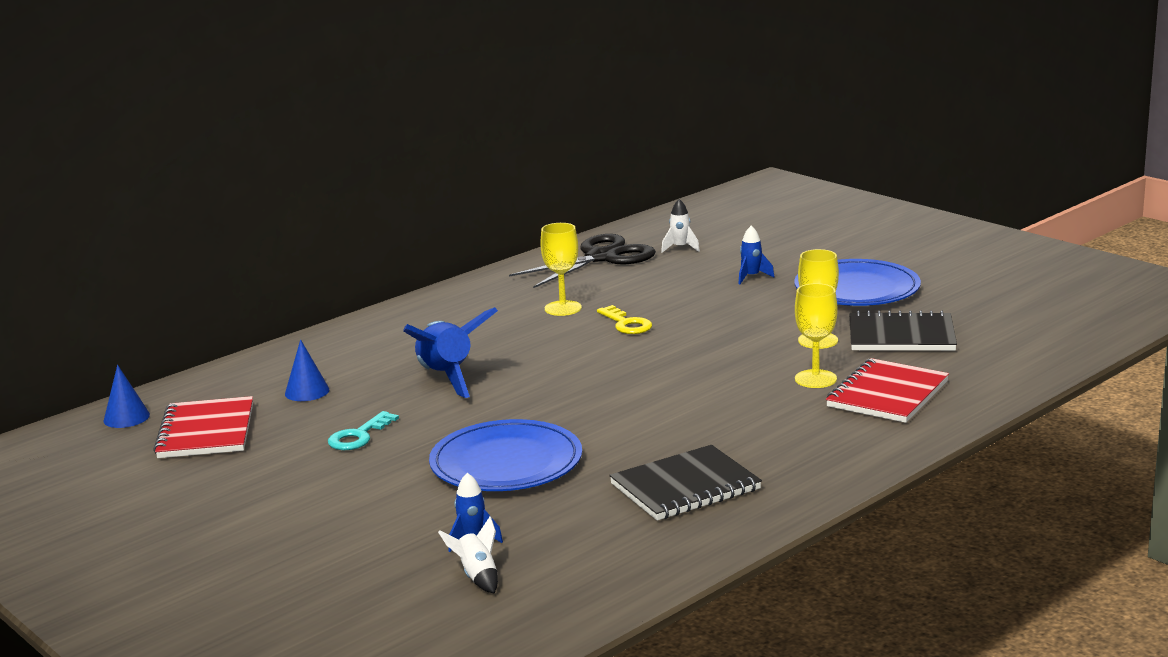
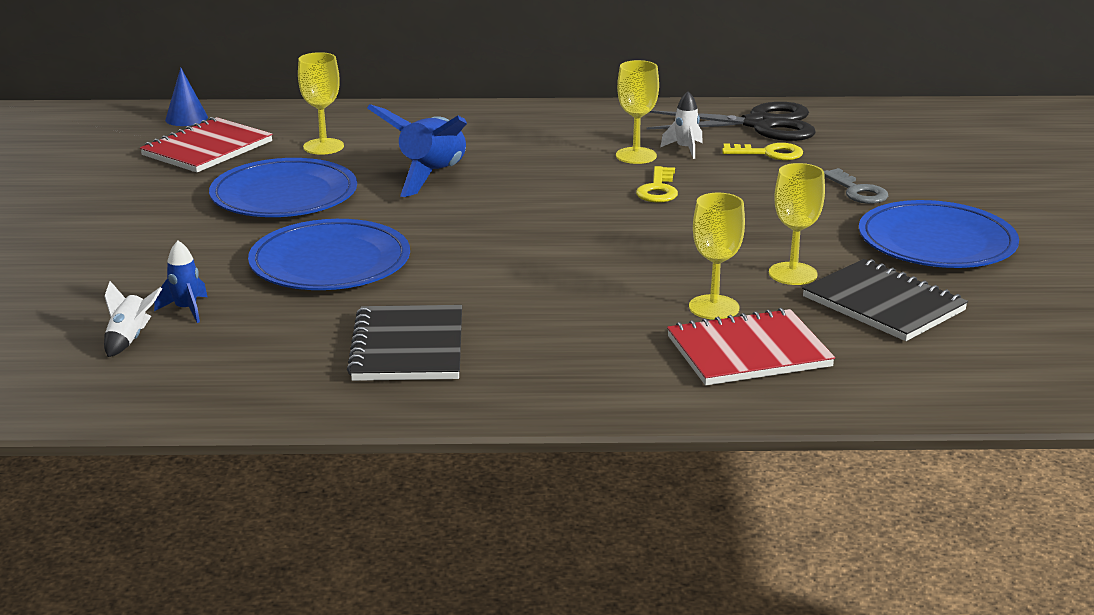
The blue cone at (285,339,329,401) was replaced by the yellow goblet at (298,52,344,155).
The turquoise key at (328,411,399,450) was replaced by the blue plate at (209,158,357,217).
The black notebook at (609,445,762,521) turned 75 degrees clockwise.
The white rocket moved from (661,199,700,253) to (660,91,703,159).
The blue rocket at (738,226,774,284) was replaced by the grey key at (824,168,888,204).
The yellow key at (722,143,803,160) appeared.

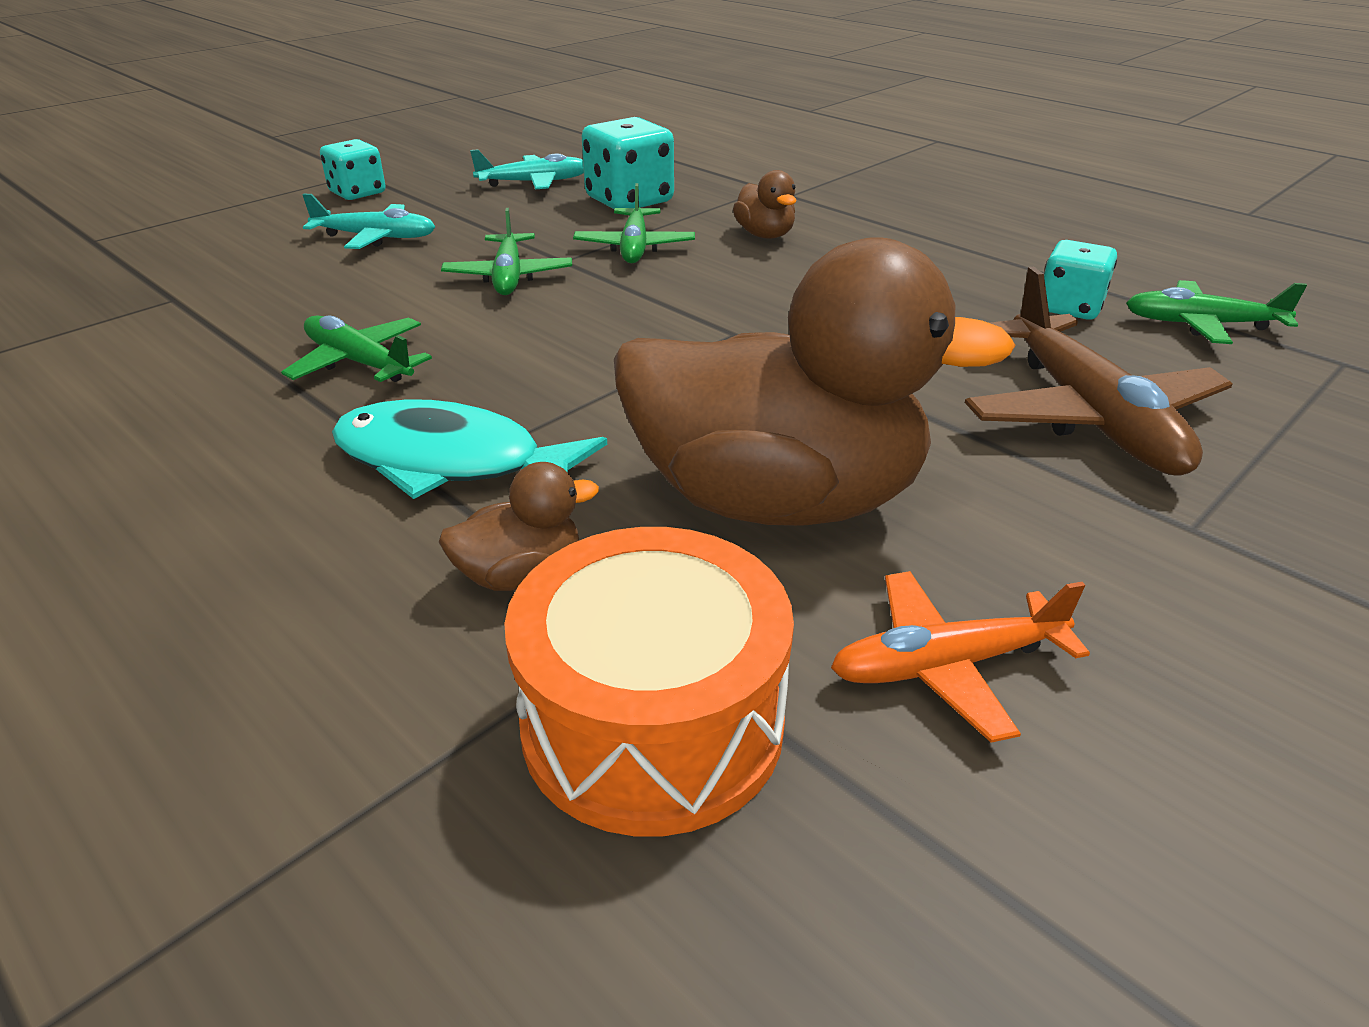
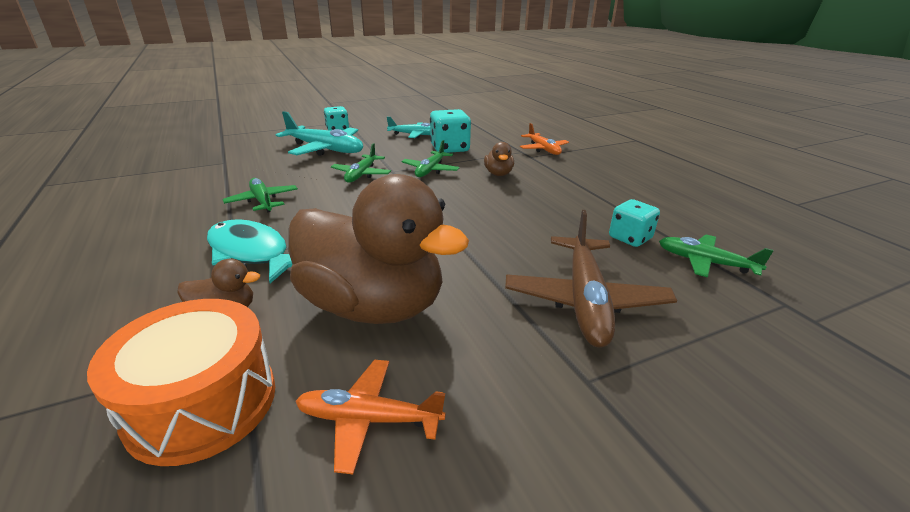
The turquoise plane at (302,194,435,249) changed to 1.64 times the size.
The orange plane at (520,123,569,155) appeared.

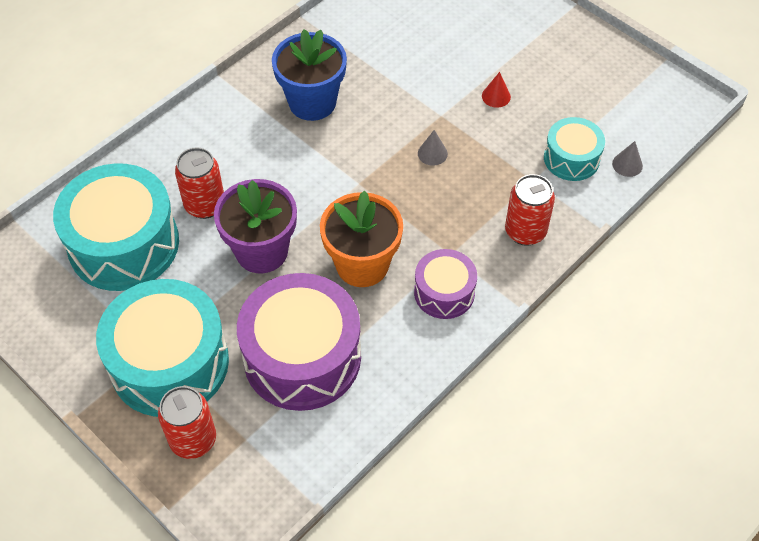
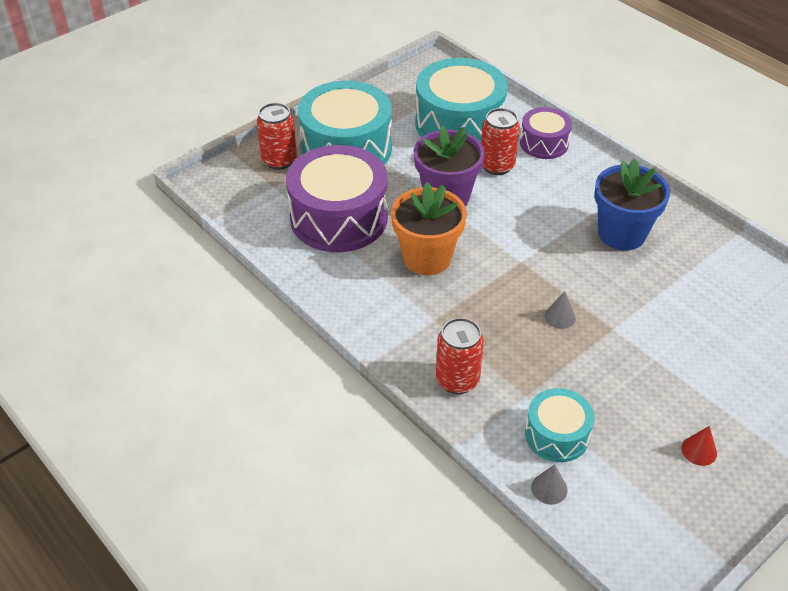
The purple drum moved from (414,249,477,319) to (520,107,572,159).
The red cone moved from (482,72,511,108) to (681,426,717,466).

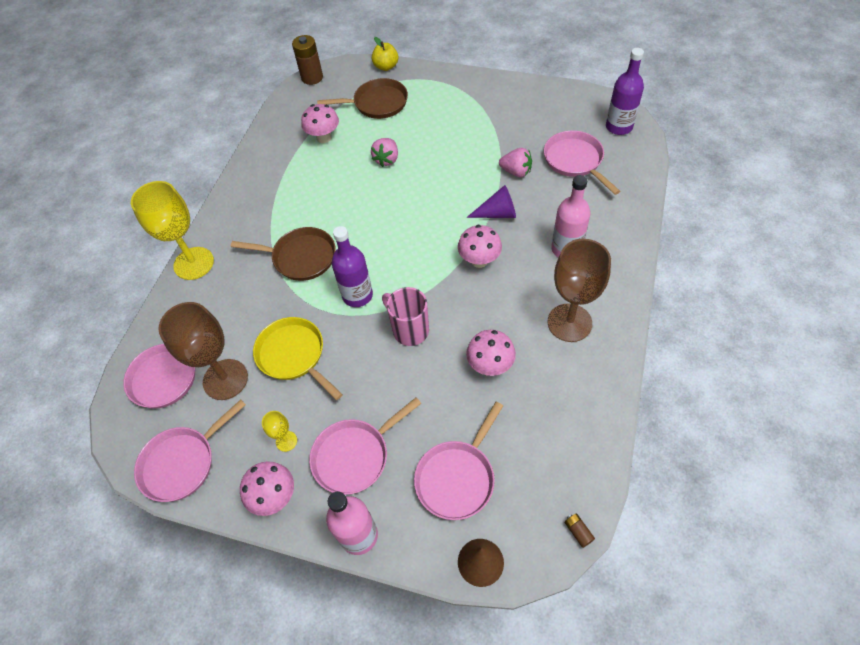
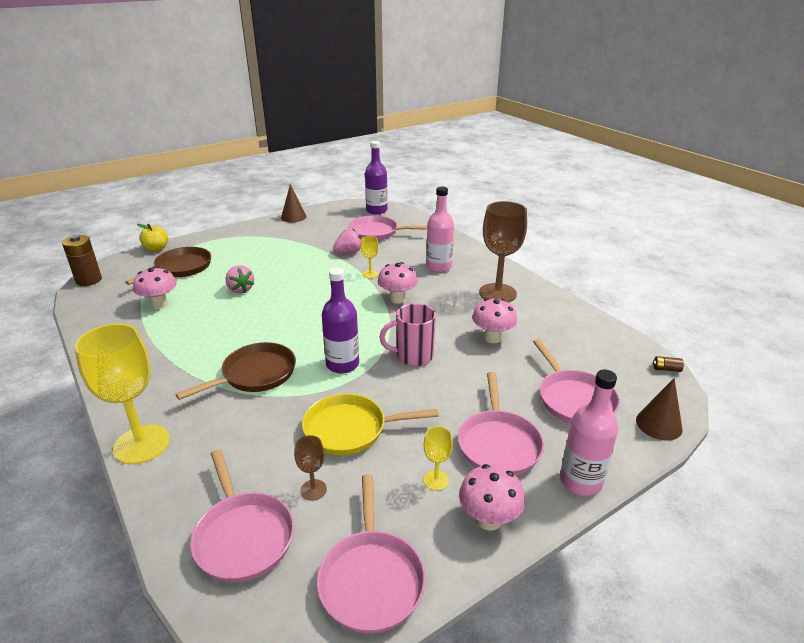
The brown goblet at (158,302,248,400) changed to 0.45 times the size.
The purple cone at (466,185,516,218) was replaced by the yellow goblet at (361,236,379,278).
The brown cone at (281,184,307,222) appeared.

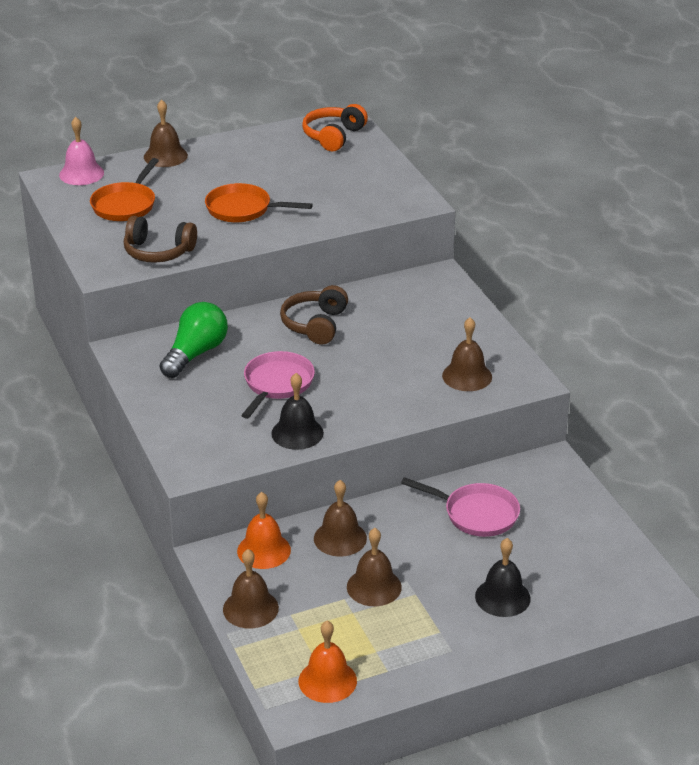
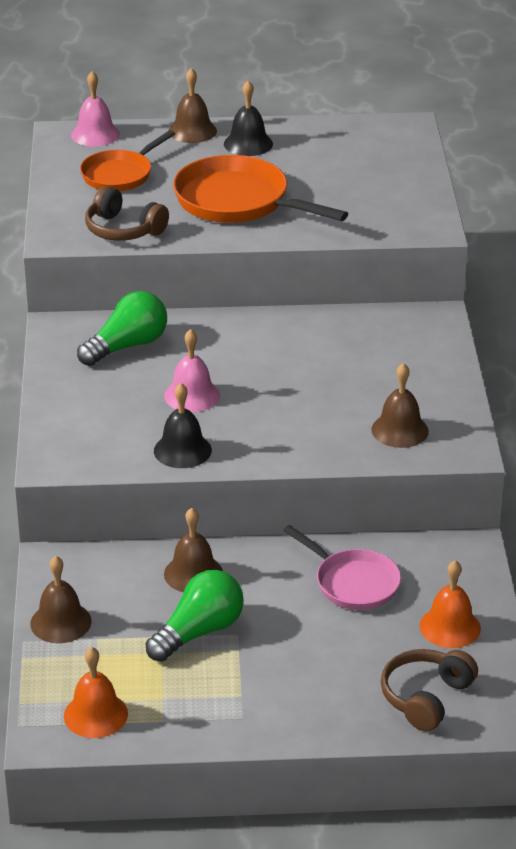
The orange pan at (205,183,313,222) changed to 1.57 times the size.
The orange bell moved from (237,492,291,569) to (420,560,481,648).
The pink pan at (241,351,315,419) was replaced by the pink bell at (164,329,220,412).
The brown headphones moved from (280,285,348,344) to (381,649,478,731).
The orange headphones at (302,104,368,152) disappeared.
The brown bell at (347,528,402,606) was replaced by the green light bulb at (146,570,244,662).
The black bell moved from (475,538,531,617) to (224,80,273,156).

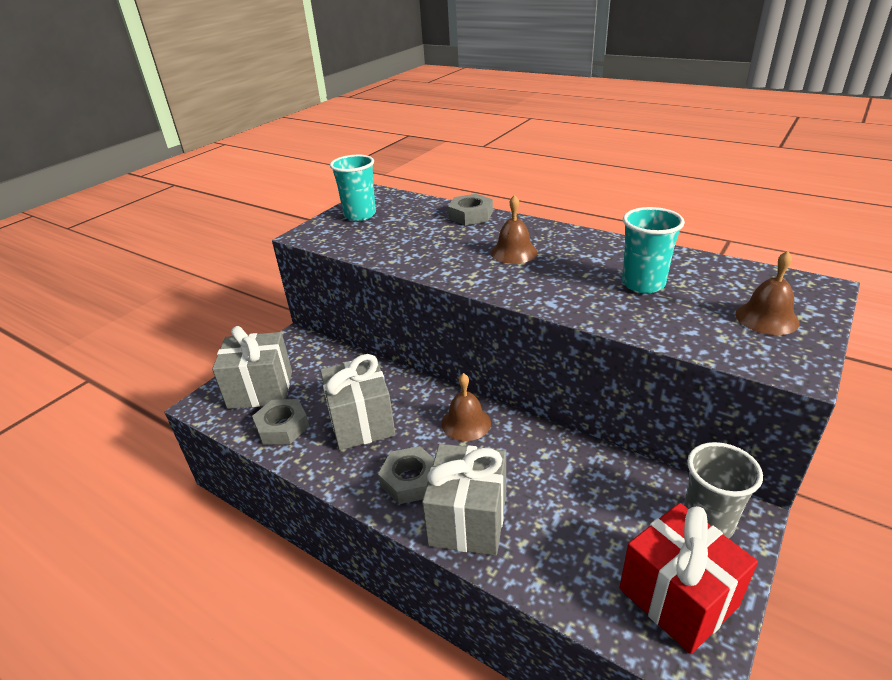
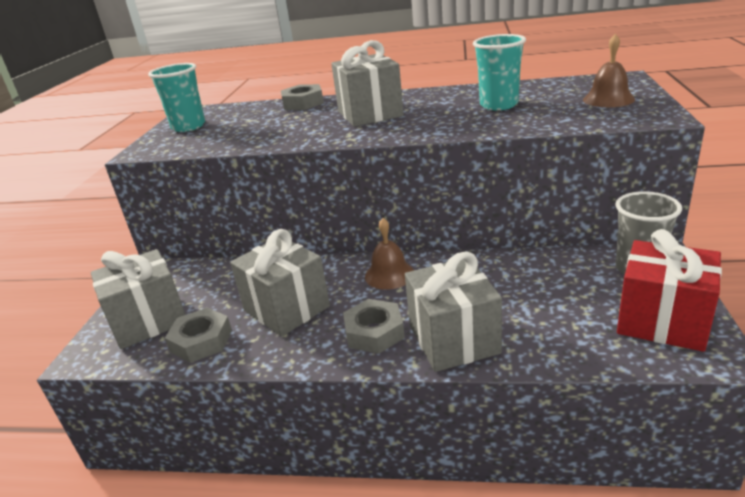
The brown bell at (491,195,538,264) was replaced by the grey gift at (331,40,404,127).

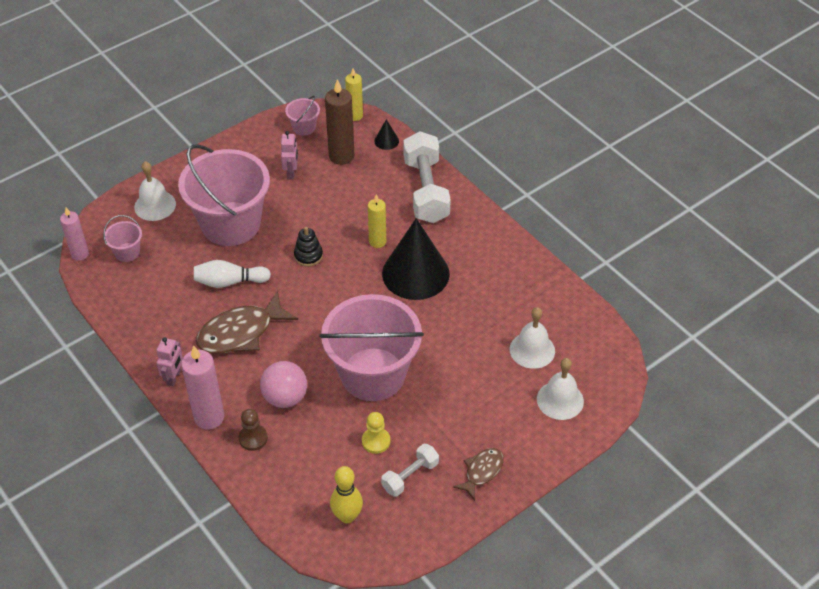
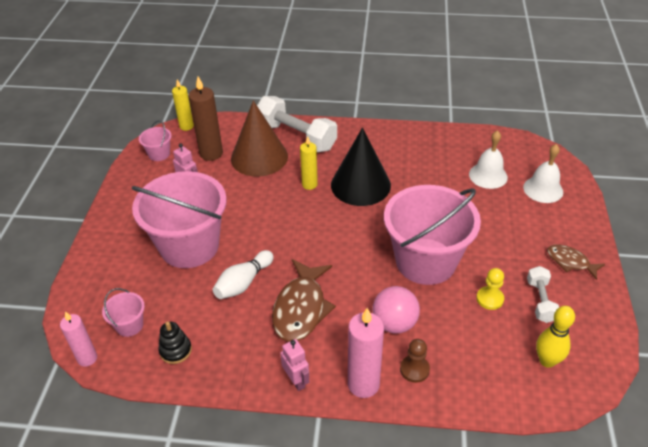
The white bell at (134,161,176,221) disappeared.
The black stacking toy moved from (294,227,323,267) to (158,321,192,364).
The black cone at (374,119,399,150) disappeared.
The brown fish at (453,448,504,501) turned 45 degrees counterclockwise.
The brown cone at (231,101,288,177) appeared.

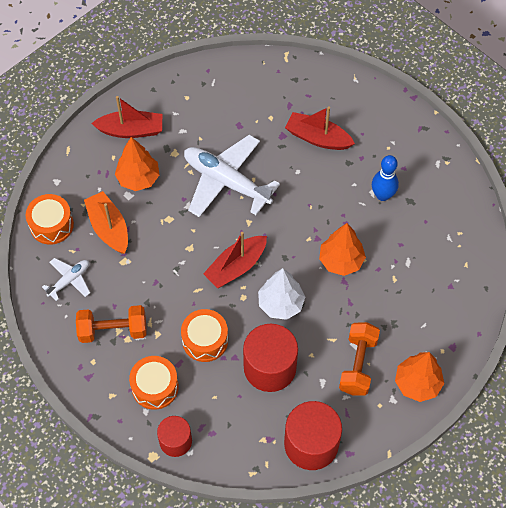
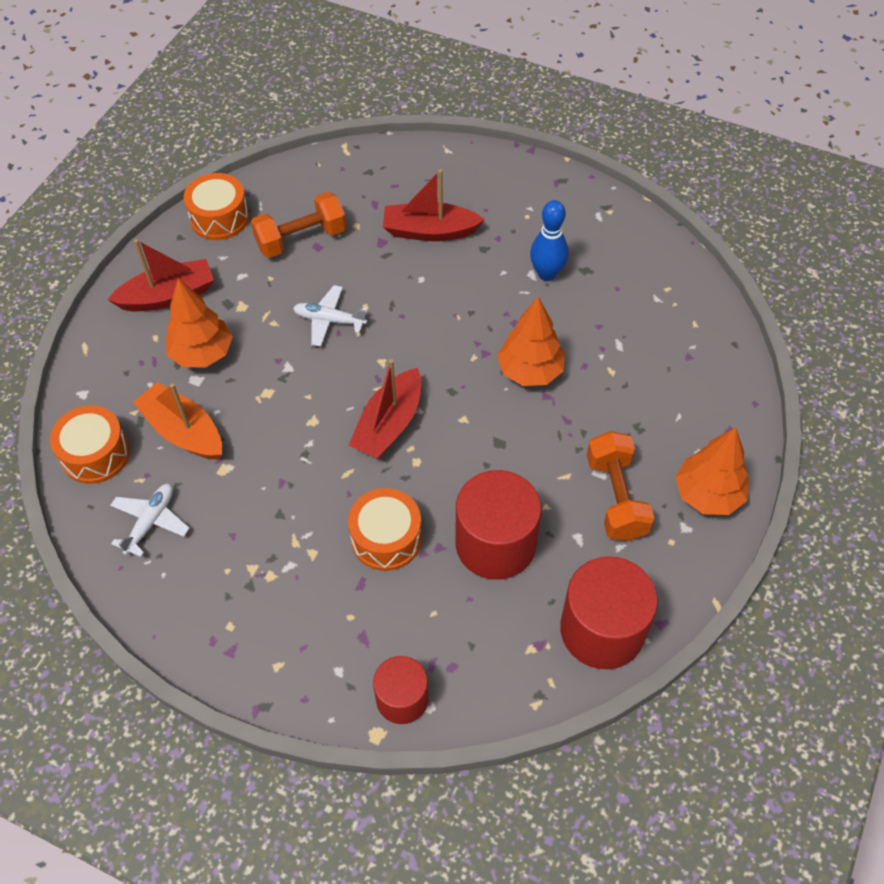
The orange dumbbell moved from (76,305,146,343) to (251,192,347,258).
The orange drum moved from (129,356,179,410) to (184,173,249,240).
The white plane at (184,135,280,217) changed to 0.49 times the size.
The white tree at (258,268,305,320) disappeared.

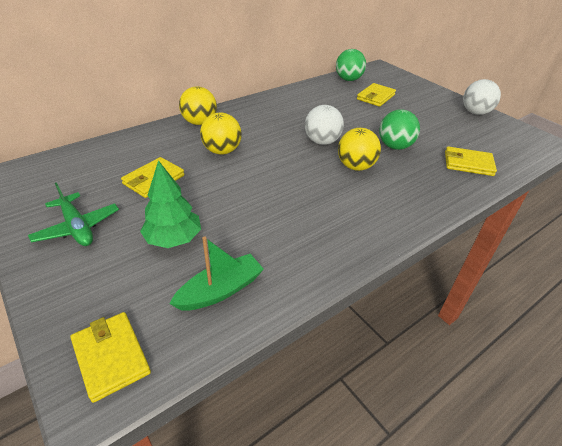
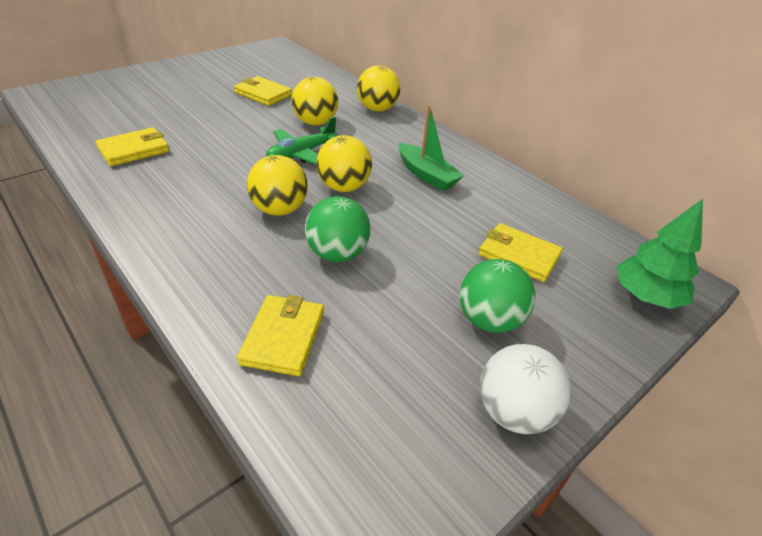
The green plane moved from (28,182,119,246) to (266,117,337,165).
The yellow wallet moved from (70,312,151,403) to (96,127,169,166).
The green tree moved from (140,160,201,248) to (616,199,703,309).
The green boat moved from (169,237,264,311) to (398,105,464,191).
The white ball at (305,105,344,145) became the yellow ball at (316,135,372,192).
The green ball moved from (336,49,366,81) to (460,259,536,333).

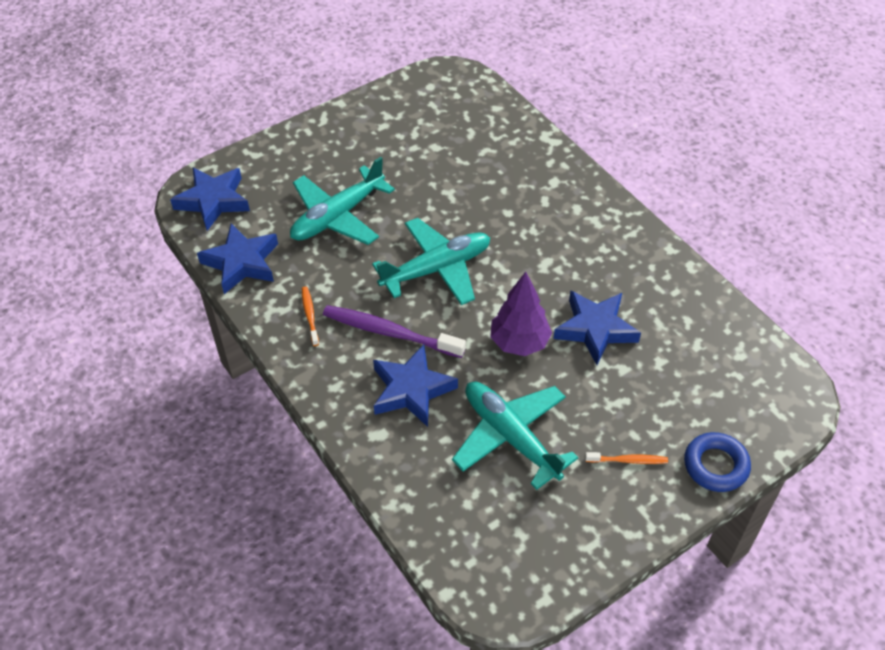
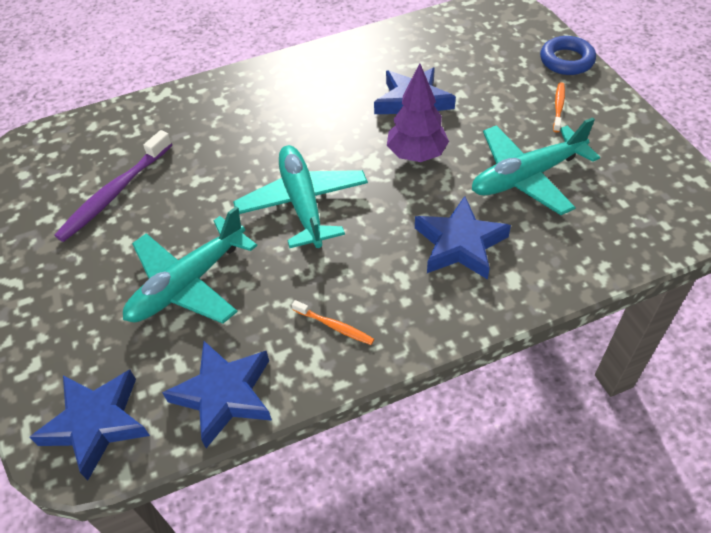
The turquoise plane at (290,157,395,245) turned 75 degrees clockwise.
The orange toothbrush at (302,286,319,346) turned 150 degrees counterclockwise.
The purple toothbrush moved from (323,305,466,358) to (54,130,172,242).

